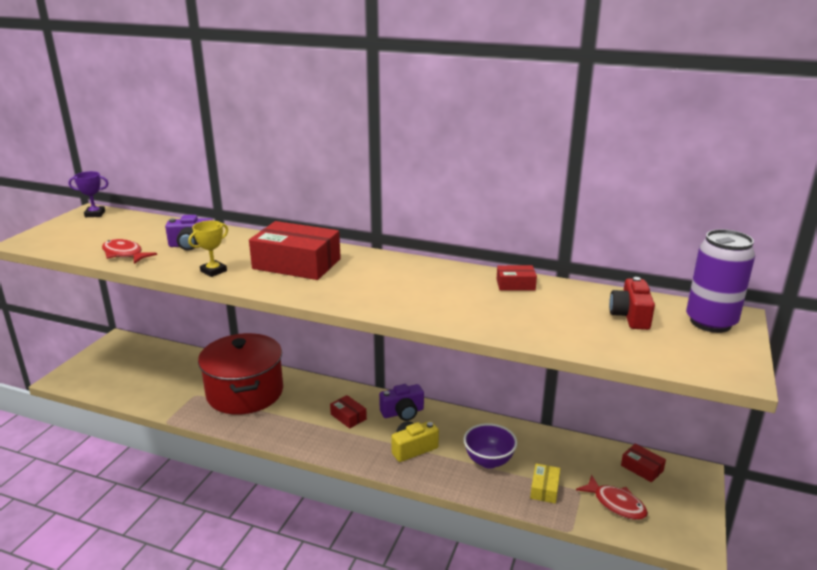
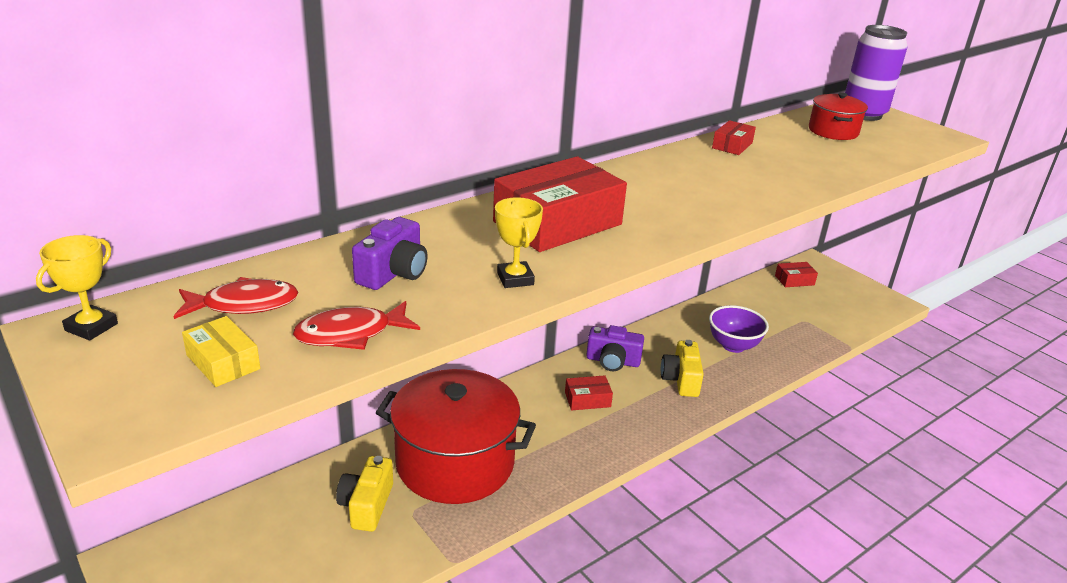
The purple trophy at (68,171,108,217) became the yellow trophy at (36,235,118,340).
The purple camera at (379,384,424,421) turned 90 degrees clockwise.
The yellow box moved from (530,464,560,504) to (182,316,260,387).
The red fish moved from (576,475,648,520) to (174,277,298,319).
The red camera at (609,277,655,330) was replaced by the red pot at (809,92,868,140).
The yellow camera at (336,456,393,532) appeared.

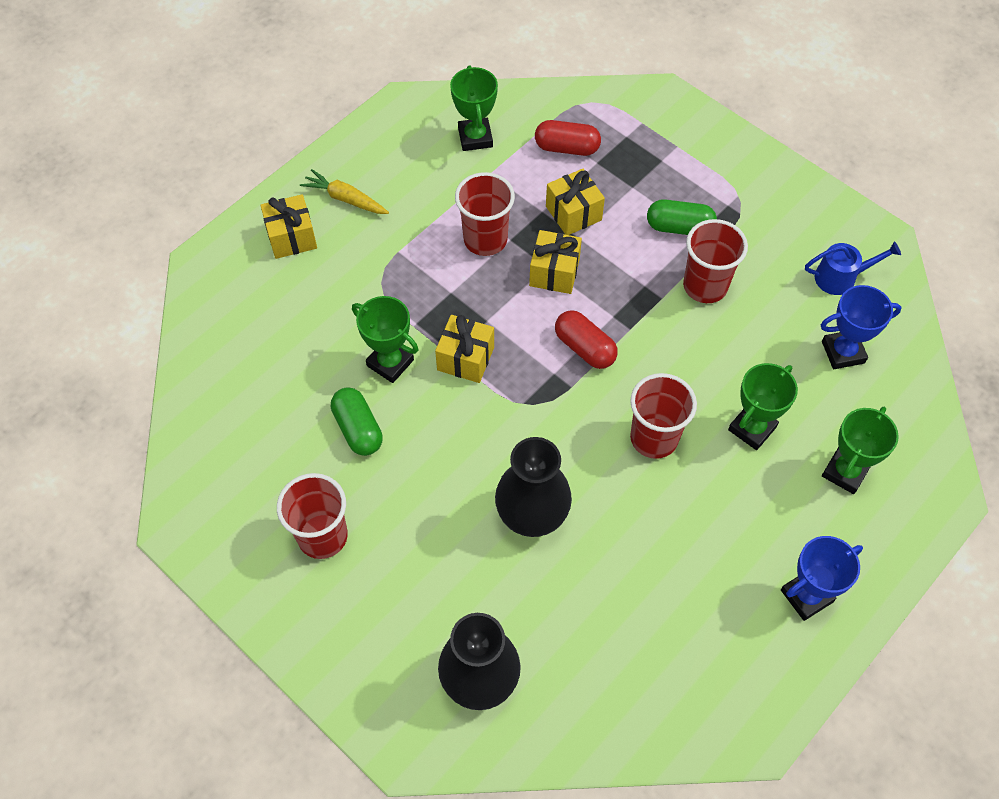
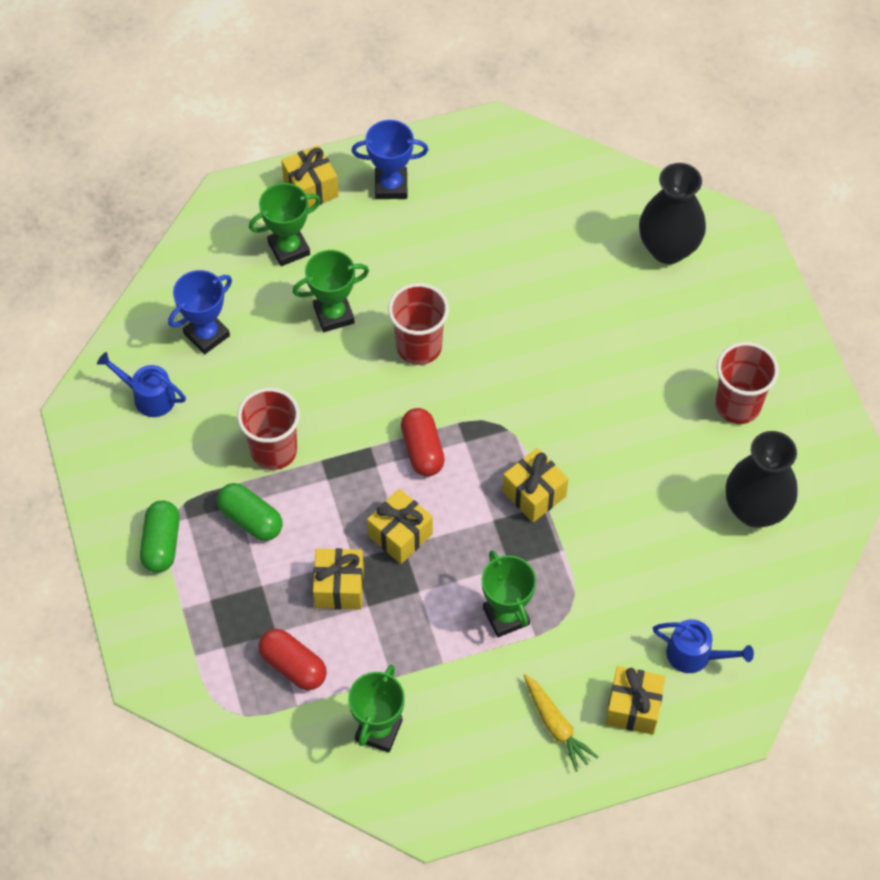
The green capsule moved from (331,387,383,456) to (140,501,180,573).
The green trophy moved from (352,296,418,383) to (482,550,536,638).
The red cup at (455,172,515,256) disappeared.
The black vase moved from (495,437,572,537) to (726,431,798,528).
The blue trophy at (821,285,902,369) turned 60 degrees counterclockwise.
The yellow gift at (281,145,339,208) appeared.
The blue watering can at (653,619,754,673) appeared.

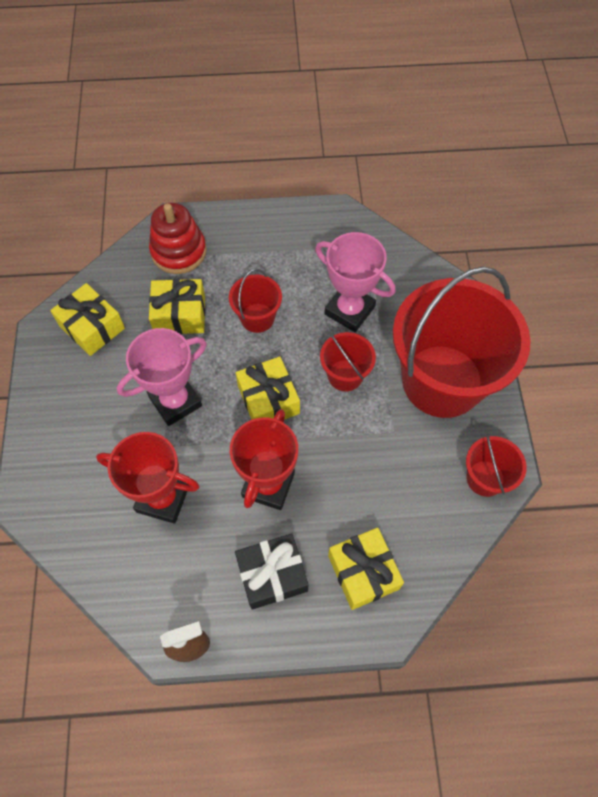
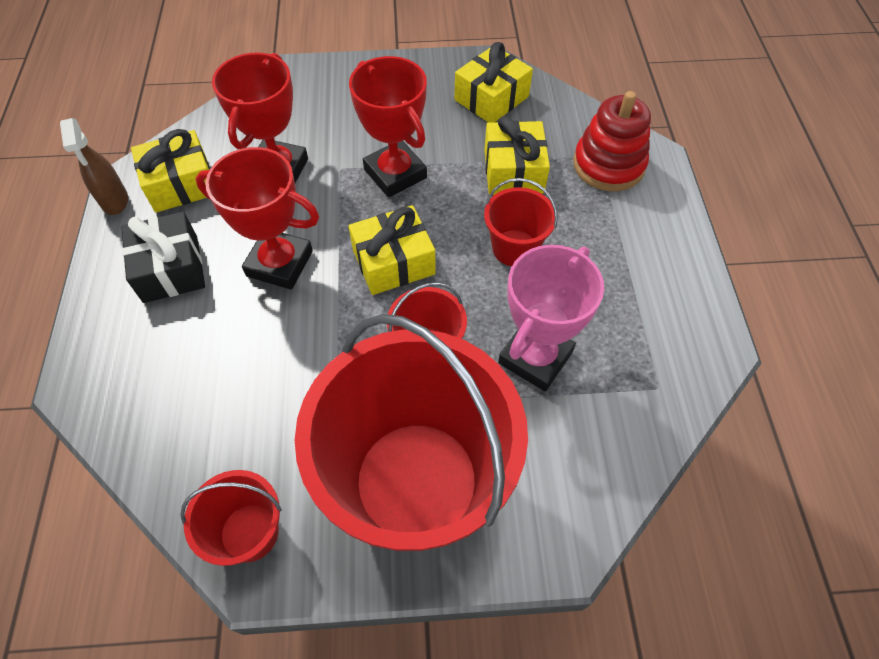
The pink trophy at (117,328,207,426) became the red trophy at (349,56,427,197).
The yellow gift moved from (328,528,404,610) to (131,129,210,213).

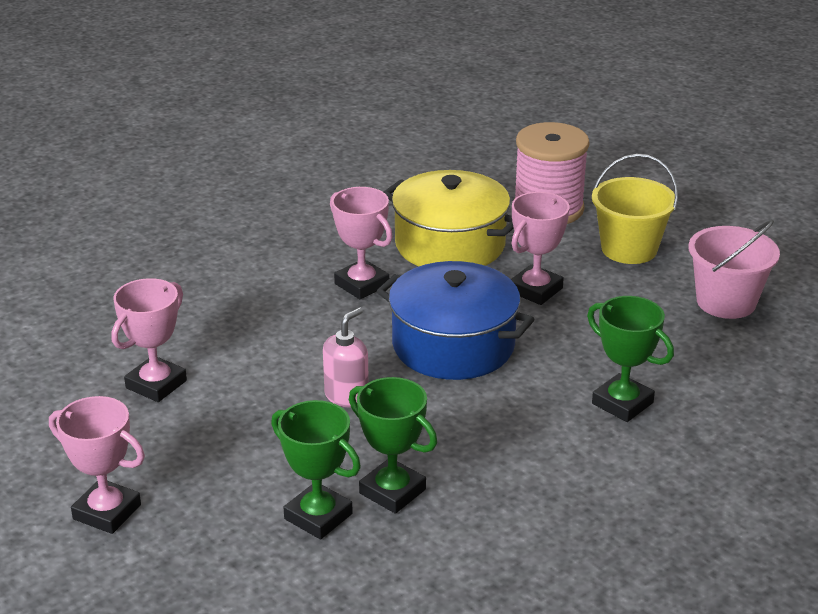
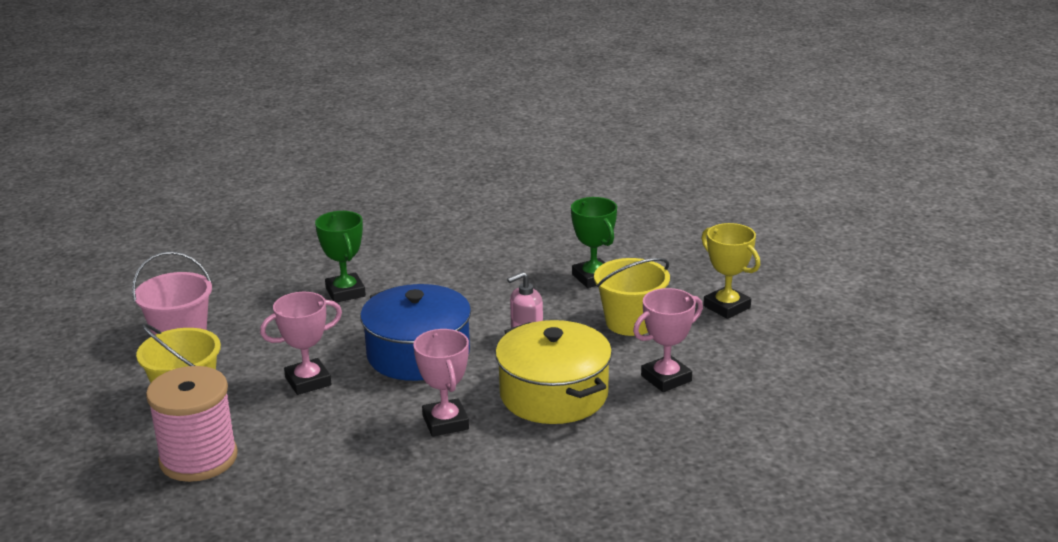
The pink trophy at (49,396,145,534) became the yellow trophy at (701,223,760,319).
The green trophy at (349,377,437,514) disappeared.
The yellow pot moved from (384,170,514,266) to (495,320,612,424).
The yellow bucket at (594,258,670,336) appeared.

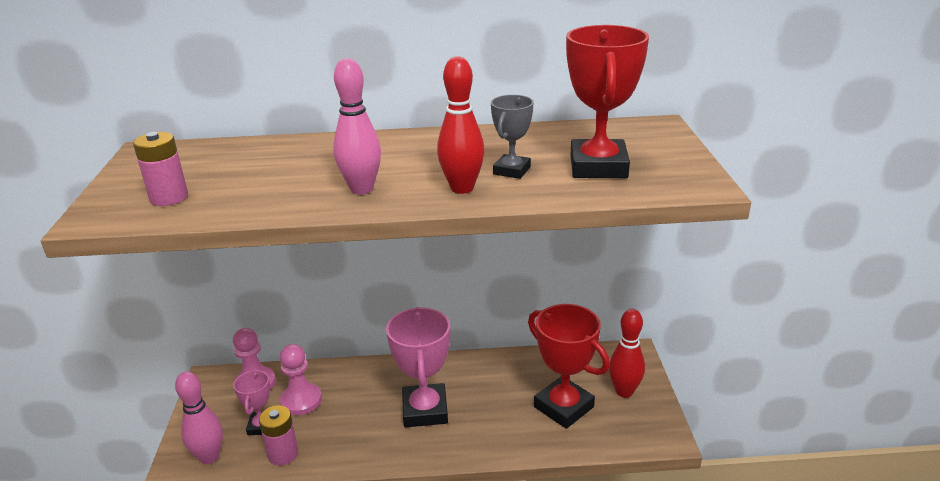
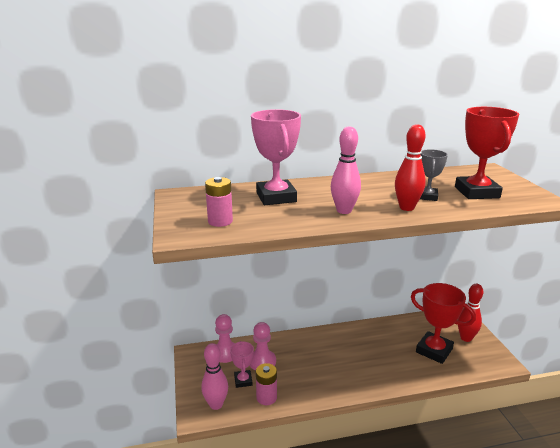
The pink trophy moved from (386,307,450,427) to (251,109,301,205).

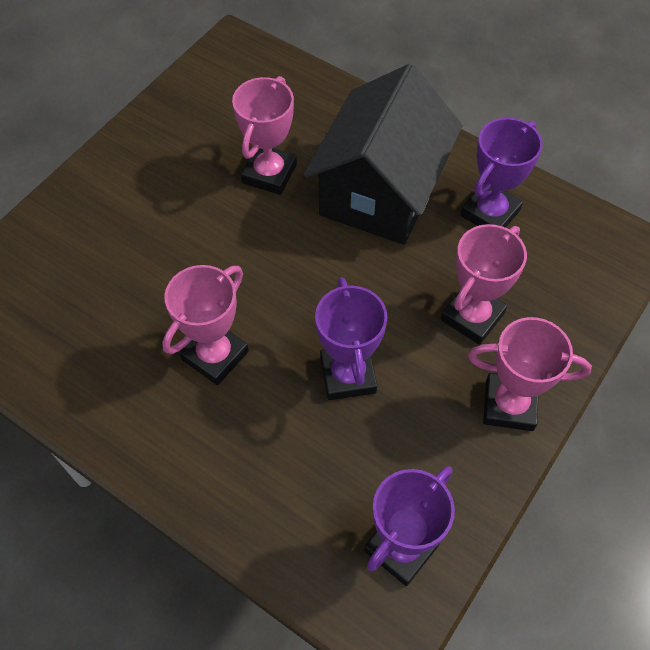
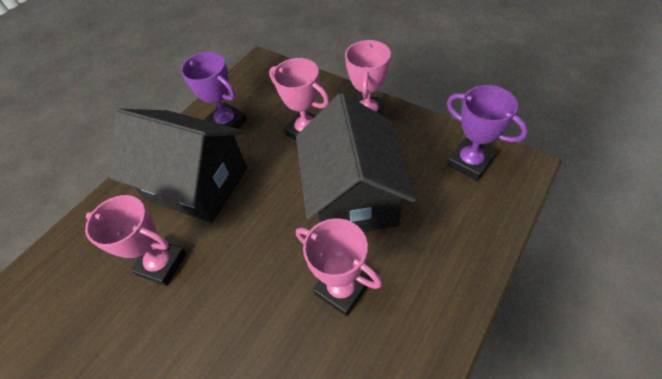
The purple trophy at (315,277,387,400) was replaced by the black house at (296,93,416,232).

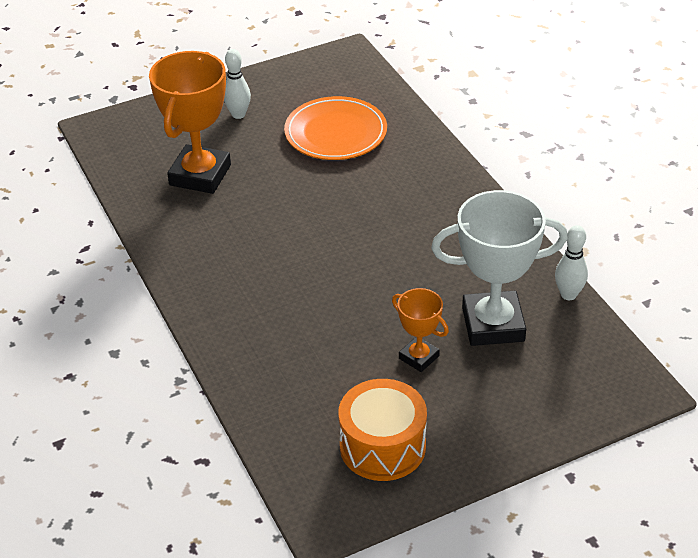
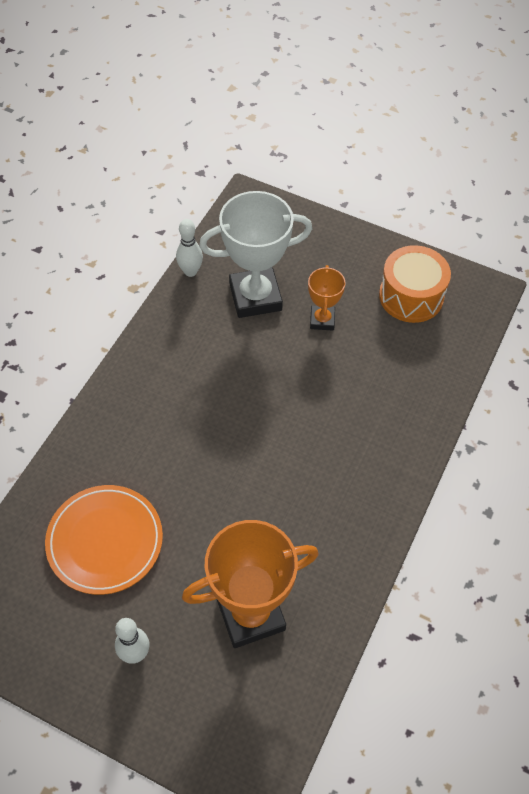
The white trophy at (431,190,568,346) turned 60 degrees counterclockwise.

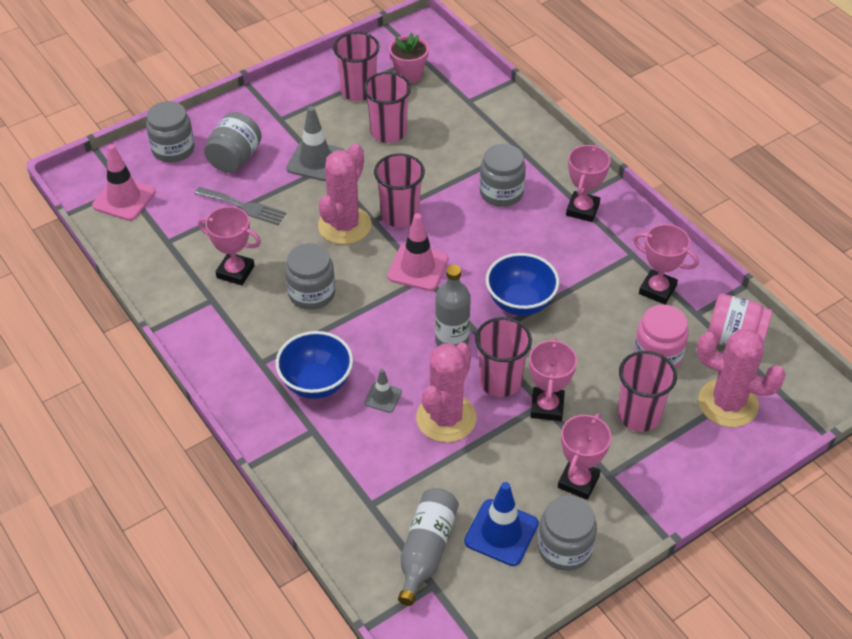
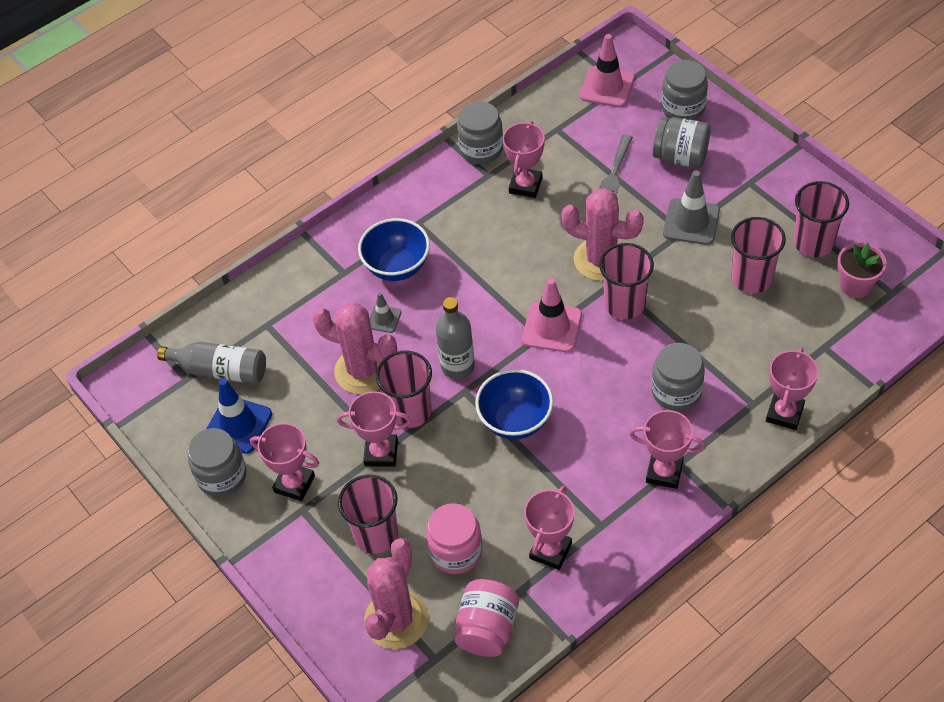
The grey jar moved from (285,243,335,310) to (457,101,503,164).
The pink trophy at (766,347,818,430) appeared.

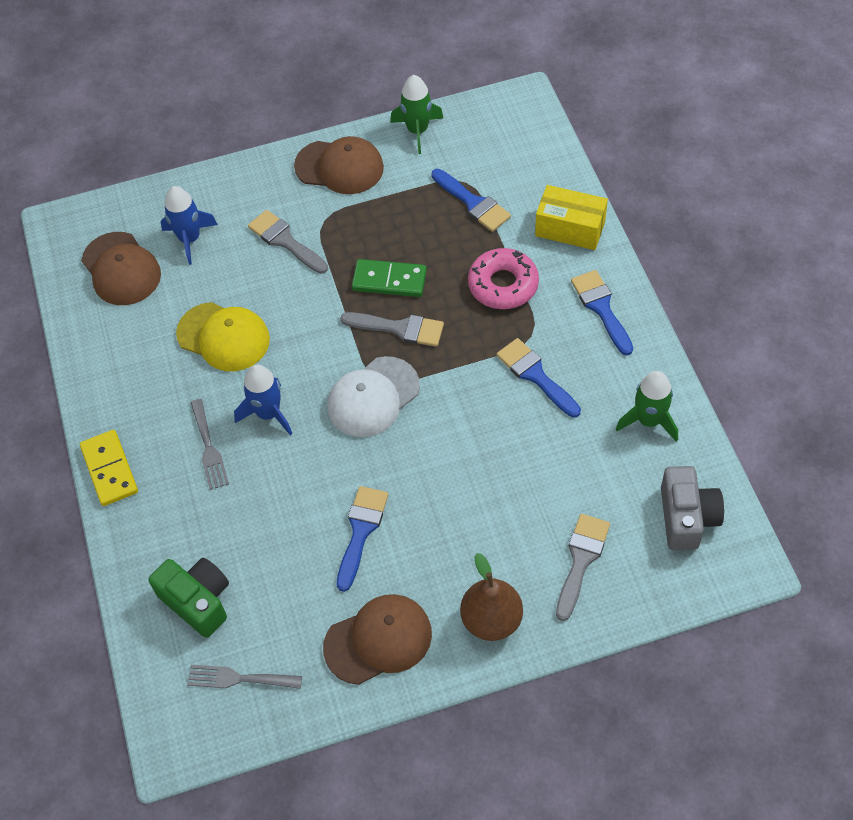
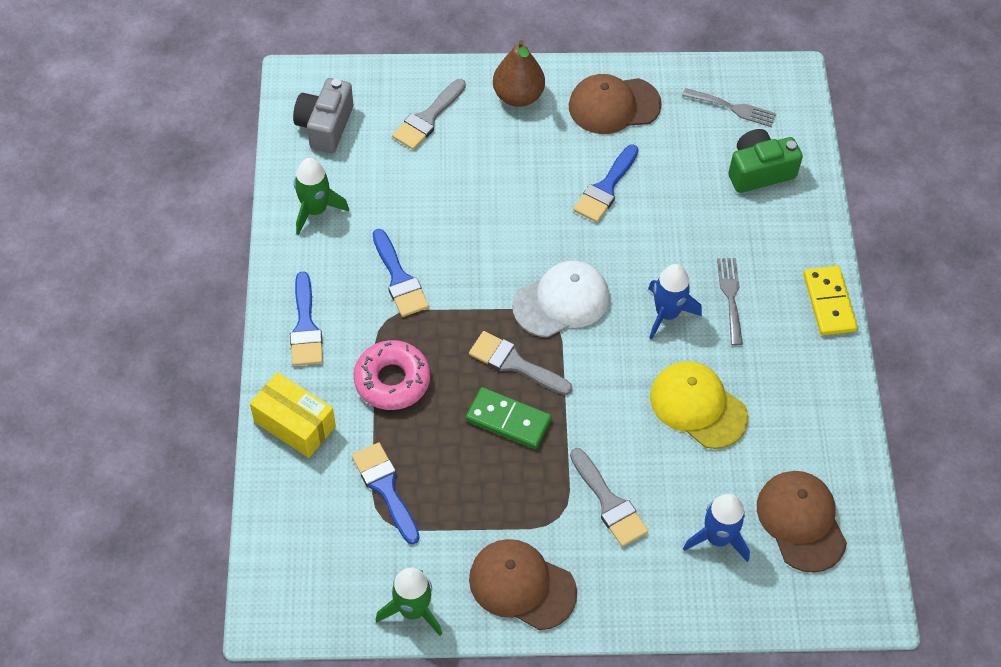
The green camera at (148,558,229,638) turned 105 degrees clockwise.

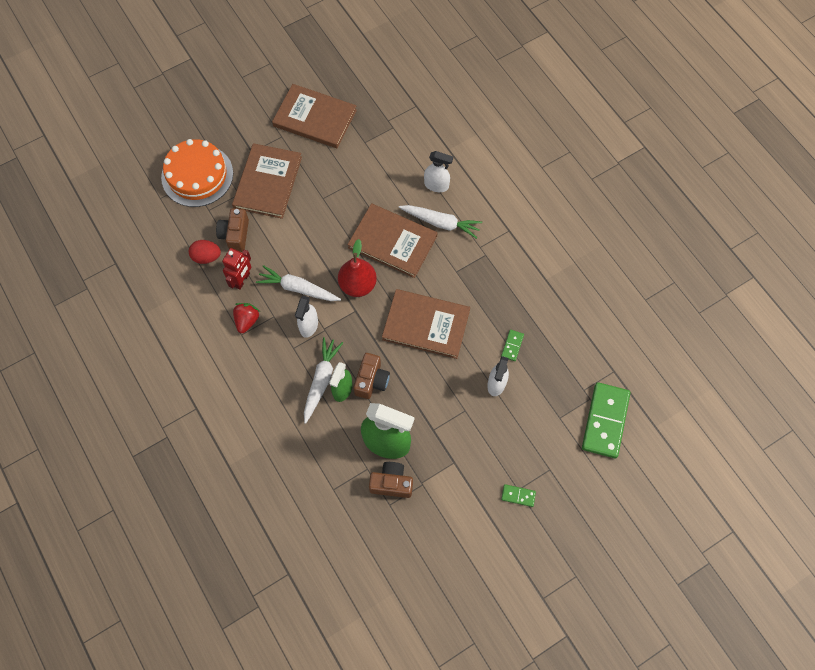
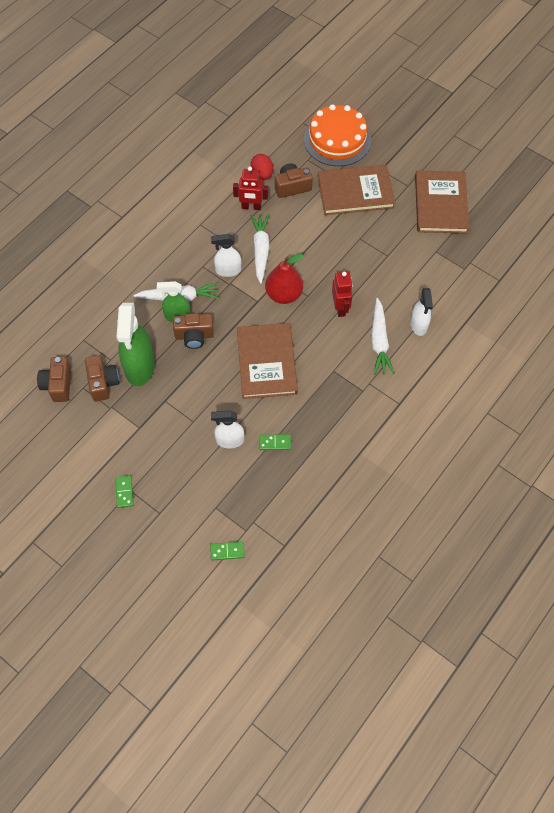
The red strawberry at (233,303,260,333) disappeared.
The brown book at (347,203,437,278) was replaced by the red robot at (332,272,353,317).
The green domino at (582,382,630,458) changed to 0.44 times the size.
The brown camera at (37,357,71,402) appeared.

